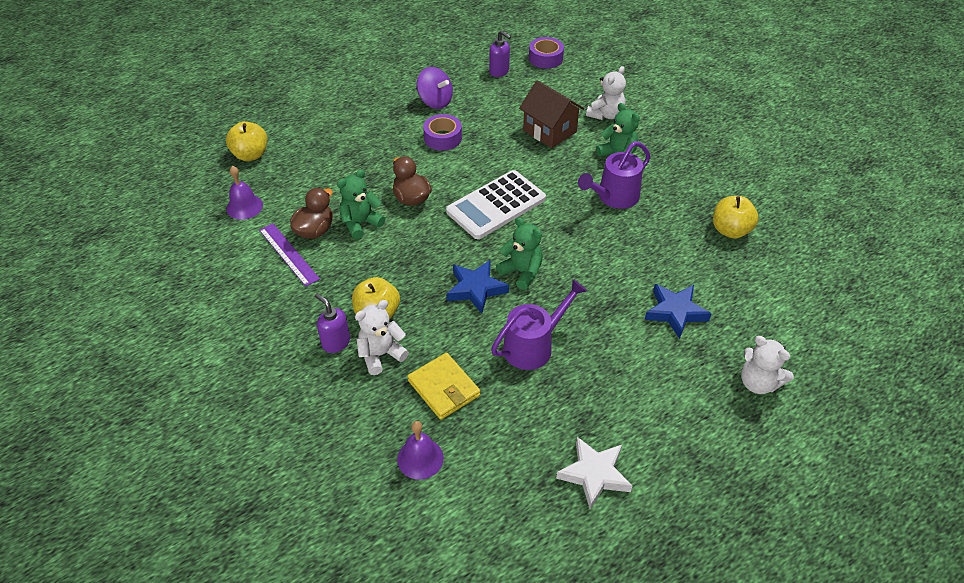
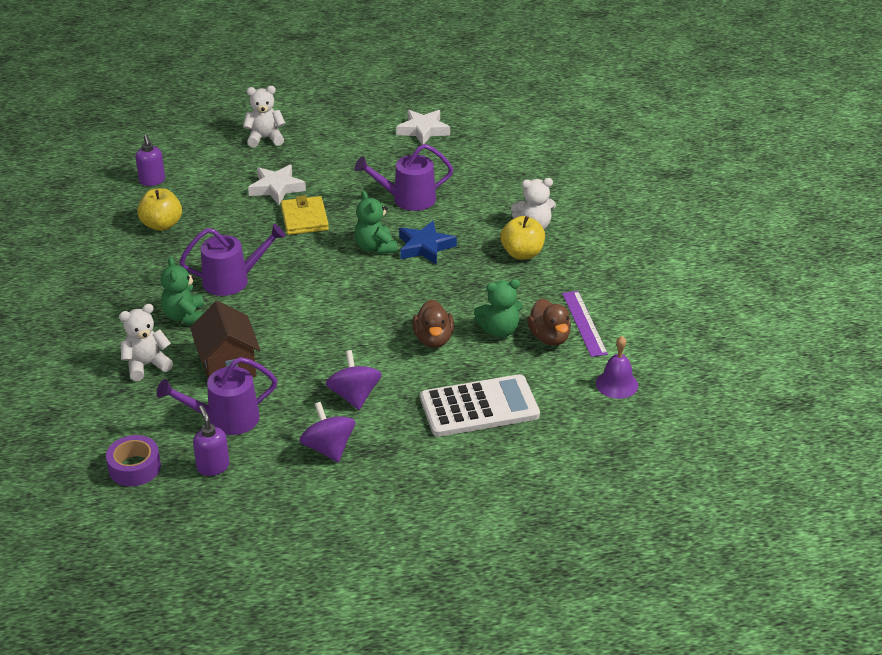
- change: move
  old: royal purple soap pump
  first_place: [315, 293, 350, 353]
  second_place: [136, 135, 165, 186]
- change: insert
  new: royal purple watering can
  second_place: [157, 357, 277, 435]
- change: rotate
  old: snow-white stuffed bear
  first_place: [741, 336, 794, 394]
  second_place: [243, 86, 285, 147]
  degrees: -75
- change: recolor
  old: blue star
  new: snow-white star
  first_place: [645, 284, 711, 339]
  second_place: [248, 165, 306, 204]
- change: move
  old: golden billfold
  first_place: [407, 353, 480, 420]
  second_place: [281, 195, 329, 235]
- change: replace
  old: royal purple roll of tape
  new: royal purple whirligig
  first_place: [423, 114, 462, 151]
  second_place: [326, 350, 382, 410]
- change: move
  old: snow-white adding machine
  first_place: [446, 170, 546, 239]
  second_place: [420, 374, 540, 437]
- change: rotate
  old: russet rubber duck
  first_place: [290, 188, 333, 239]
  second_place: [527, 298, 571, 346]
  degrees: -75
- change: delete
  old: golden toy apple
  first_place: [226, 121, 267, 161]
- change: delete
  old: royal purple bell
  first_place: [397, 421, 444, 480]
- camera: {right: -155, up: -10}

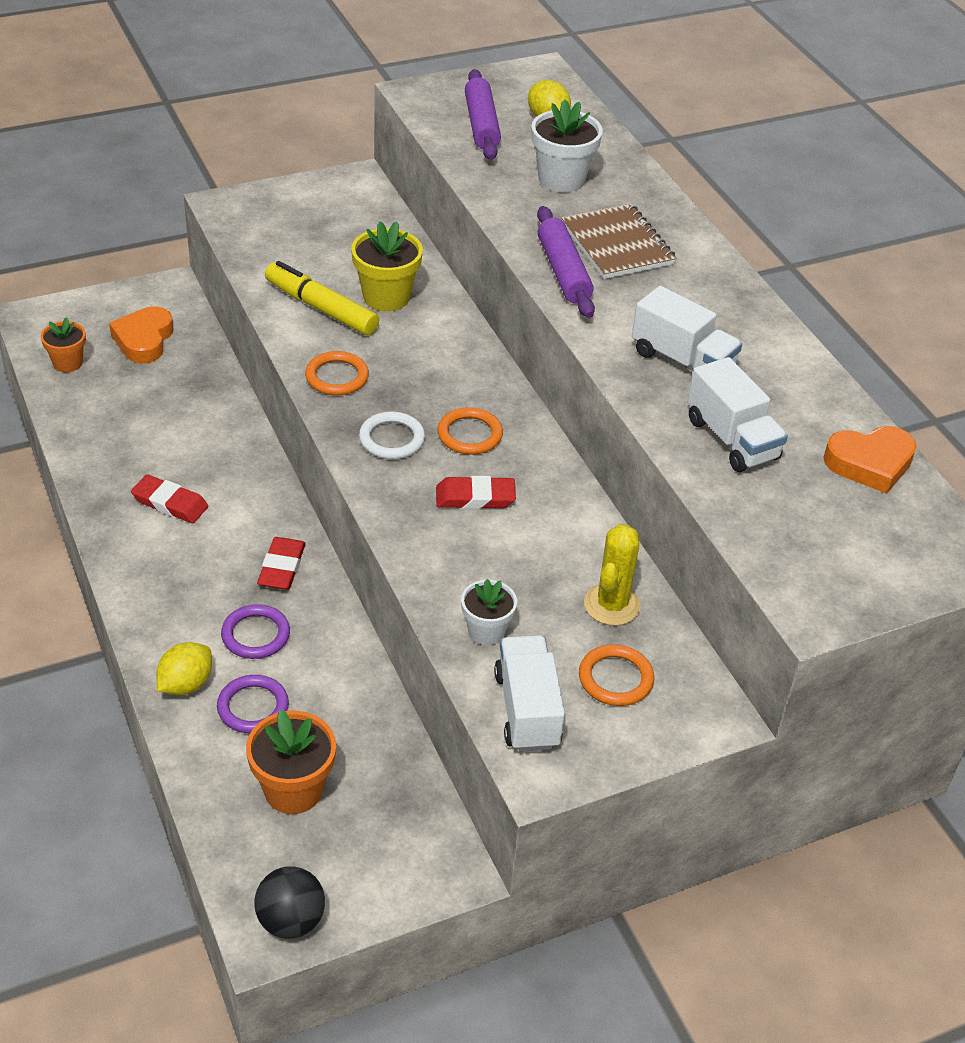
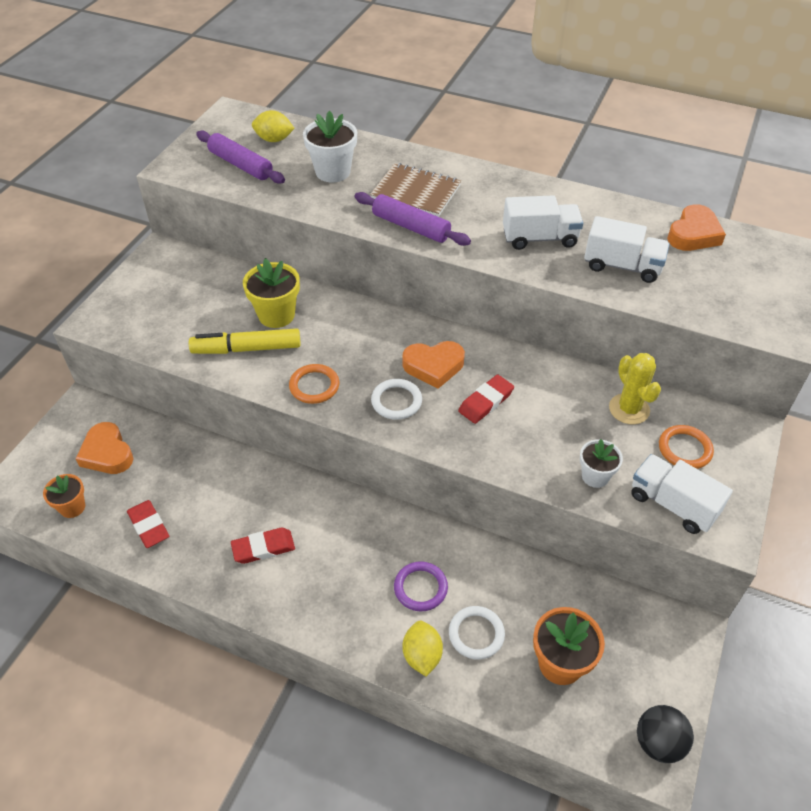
- change: move
  old: red pencil eraser
  first_place: [257, 537, 306, 590]
  second_place: [127, 500, 169, 548]
- change: replace
  old: orange ring
  new: orange heart shape
  first_place: [437, 407, 503, 455]
  second_place: [403, 341, 465, 389]
- change: recolor
  old: royal purple ring
  new: snow-white ring
  first_place: [217, 675, 289, 733]
  second_place: [449, 606, 505, 660]
- camera: {right: -40, up: 5}

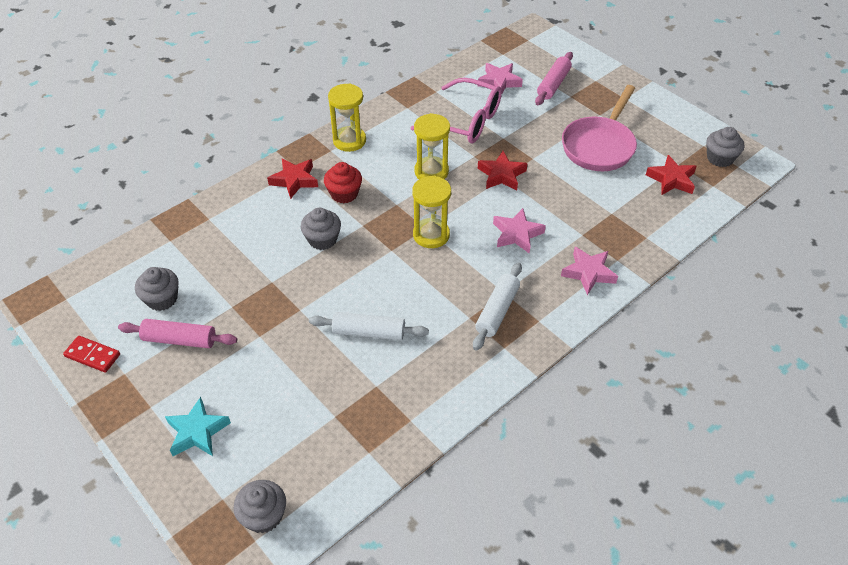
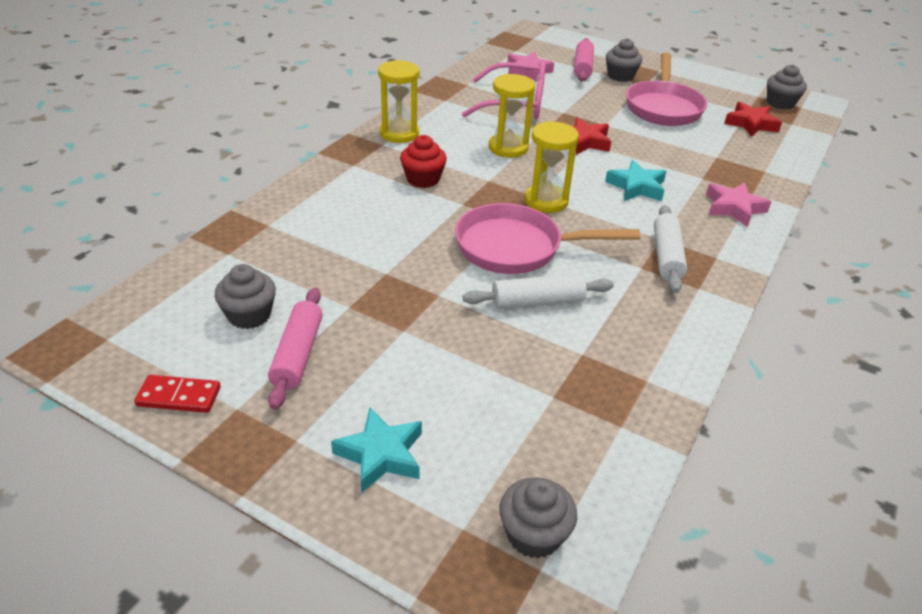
- change: rotate
  old: rosy rolling pin
  first_place: [118, 319, 237, 348]
  second_place: [268, 287, 323, 410]
  degrees: -75
- change: insert
  new: rosy frying pan
  second_place: [455, 203, 640, 274]
- change: recolor
  old: rosy star
  new: teal star
  first_place: [493, 208, 546, 253]
  second_place: [605, 160, 666, 201]
- change: move
  old: gray cupcake
  first_place: [301, 208, 341, 250]
  second_place: [606, 38, 642, 82]
- change: delete
  old: red star
  first_place: [267, 158, 318, 199]
- camera: {right: -20, up: -10}

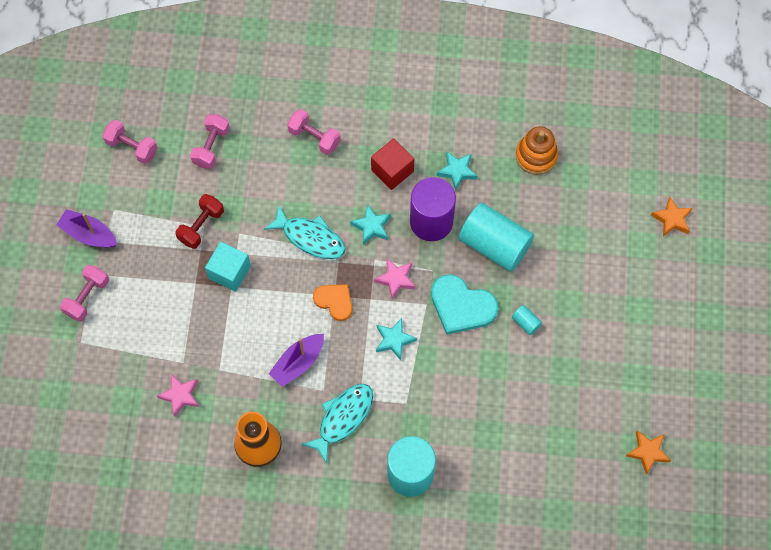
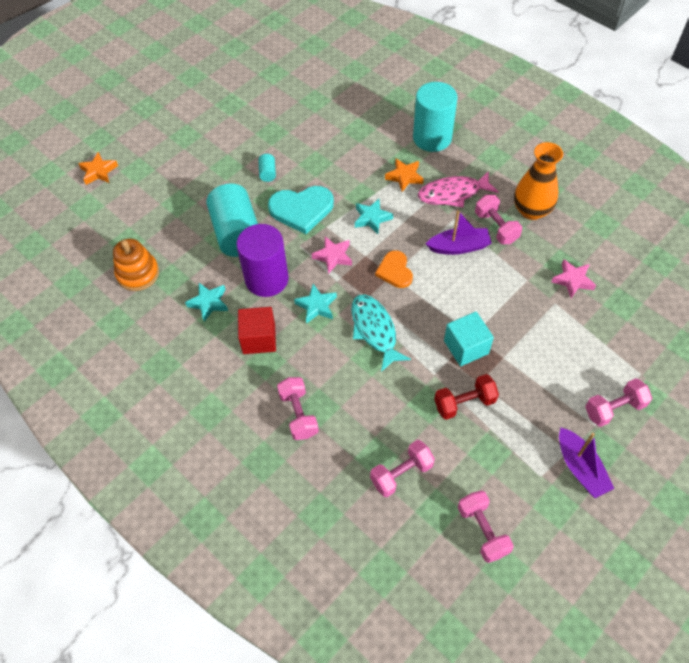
- change: rotate
  old: teal heart shape
  first_place: [431, 274, 499, 335]
  second_place: [268, 186, 334, 234]
  degrees: 105
- change: move
  old: orange star
  first_place: [626, 430, 671, 475]
  second_place: [385, 159, 424, 192]
- change: recolor
  old: teal fish figure
  new: rosy fish figure
  first_place: [301, 384, 373, 464]
  second_place: [418, 171, 499, 208]
- change: insert
  new: rosy free weight
  second_place: [475, 195, 522, 244]
- camera: {right: -140, up: -10}

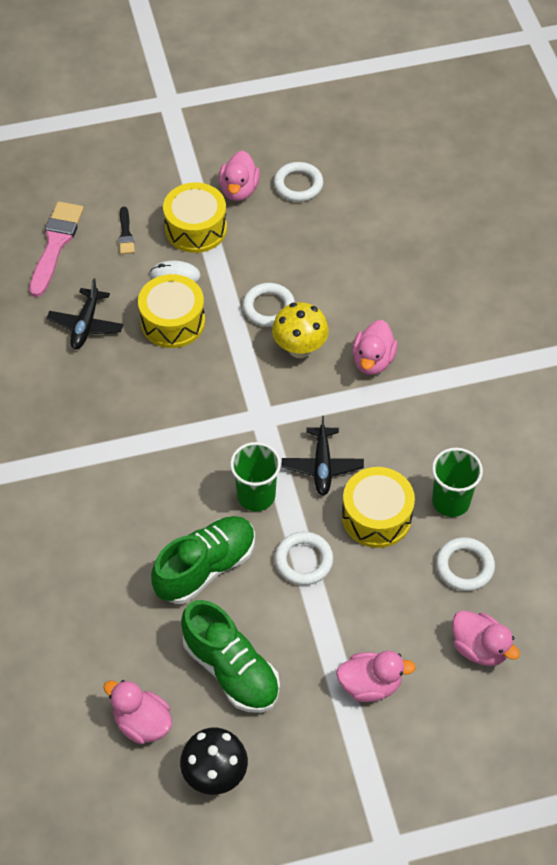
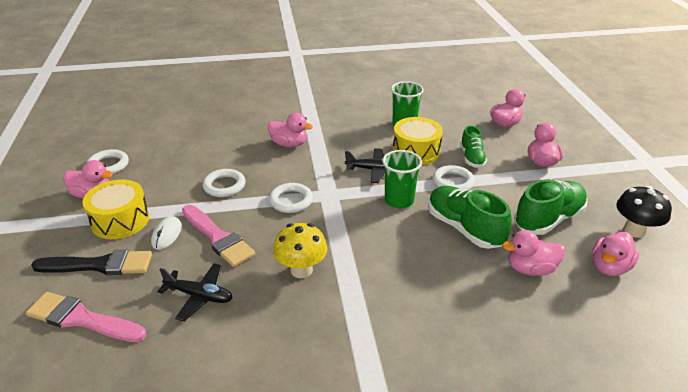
- change: resize
  old: jet-black brush
  first_place: [118, 207, 135, 254]
  second_place: [31, 250, 152, 275]
  factor: 1.94
- change: replace
  old: golden snare drum
  new: rosy brush
  first_place: [138, 274, 205, 348]
  second_place: [182, 205, 255, 267]
- change: move
  old: snow-white ring
  first_place: [436, 537, 495, 591]
  second_place: [269, 183, 313, 213]
- change: move
  old: golden mushroom
  first_place: [272, 302, 329, 358]
  second_place: [273, 223, 327, 278]
- change: insert
  new: green lace-up shoe
  second_place: [460, 126, 487, 168]
- change: insert
  new: rosy rubber duck
  second_place: [502, 230, 565, 276]
- camera: {right: -85, up: -20}

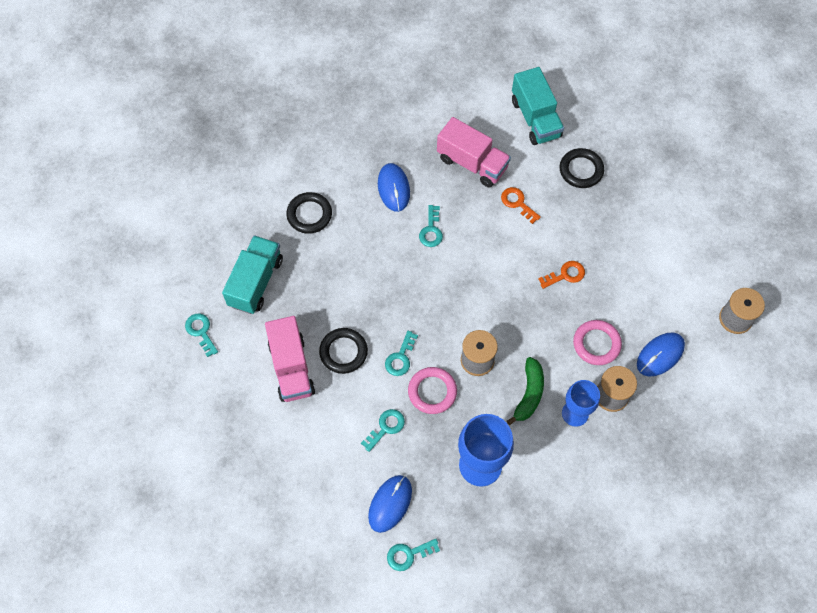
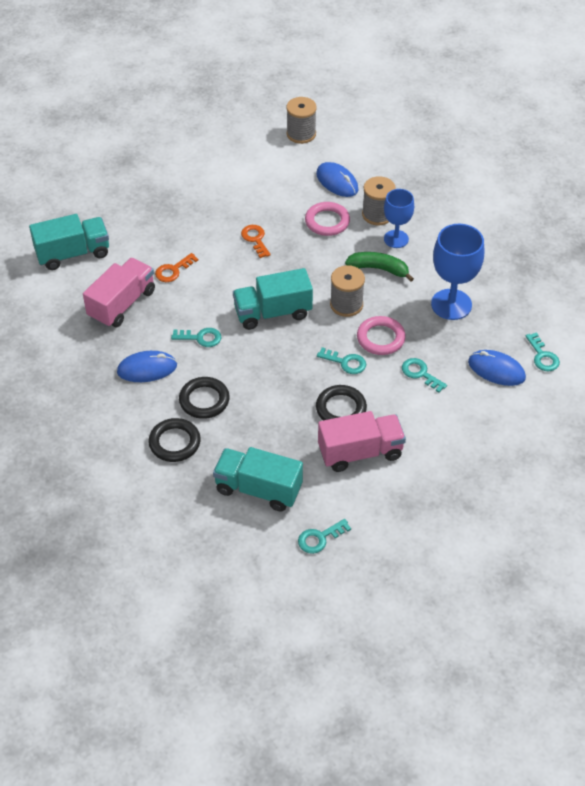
- change: move
  old: jet-black ring
  first_place: [560, 148, 604, 188]
  second_place: [179, 377, 230, 419]
- change: insert
  new: teal truck
  second_place: [233, 268, 313, 330]
- camera: {right: -90, up: -15}

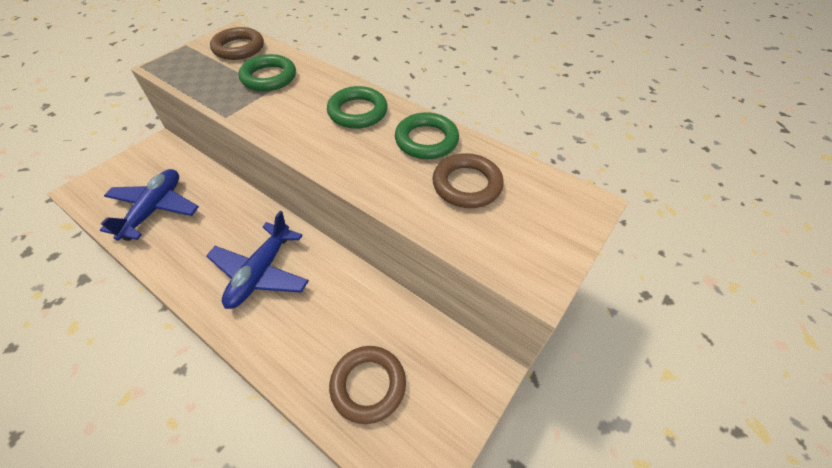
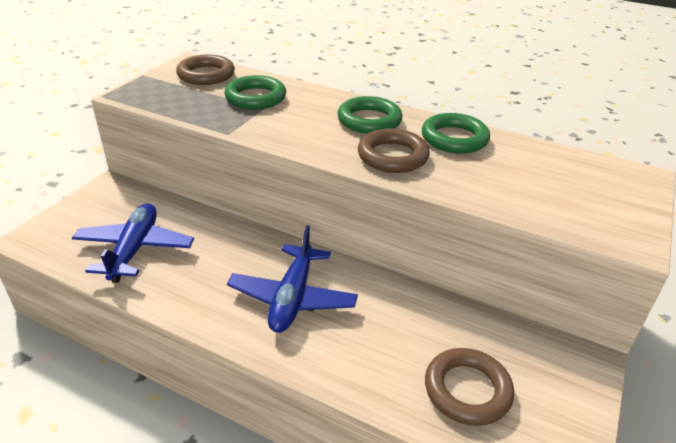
- change: move
  old: russet ring
  first_place: [432, 153, 504, 208]
  second_place: [358, 129, 430, 173]
- camera: {right: -10, up: -15}

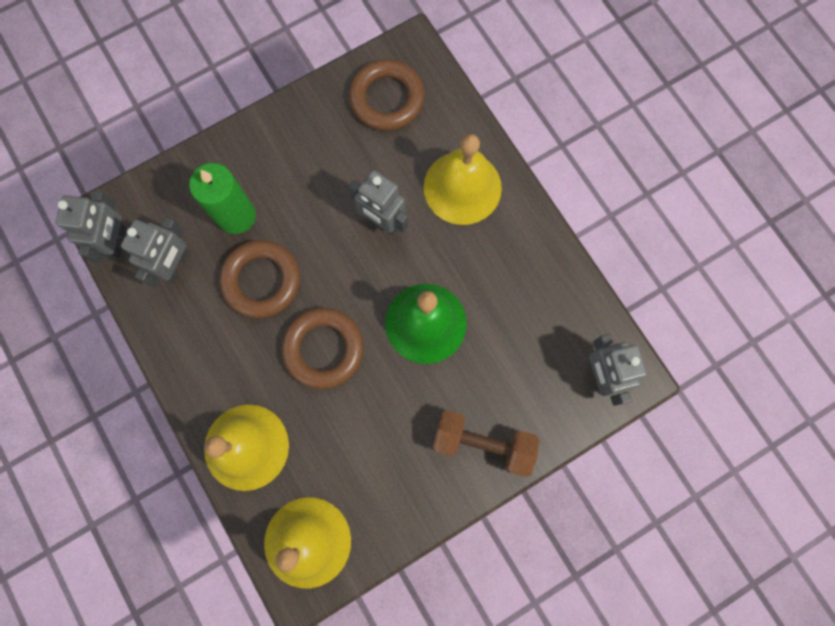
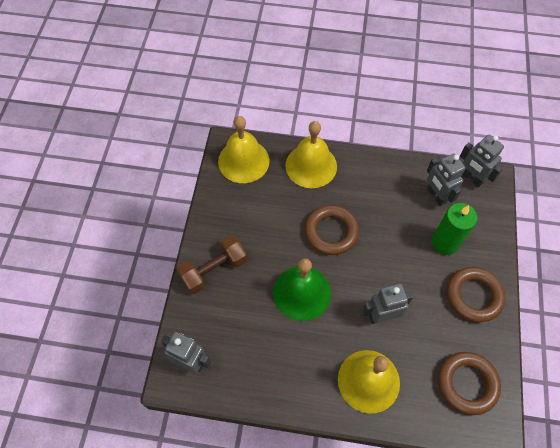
- change: move
  old: russet ring
  first_place: [220, 240, 300, 318]
  second_place: [447, 267, 506, 322]
- camera: {right: 130, up: -15}

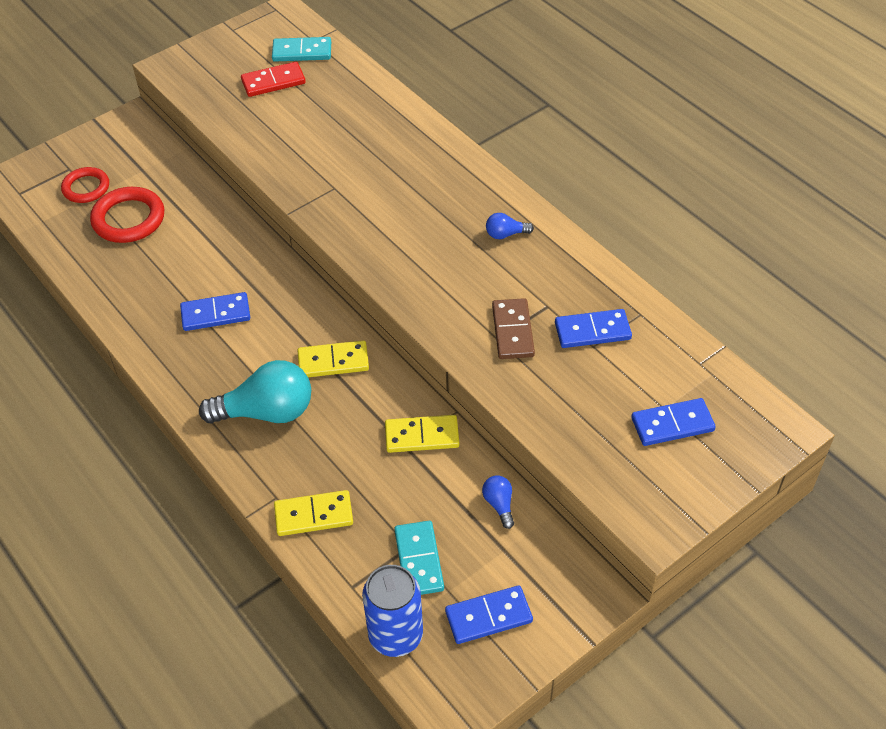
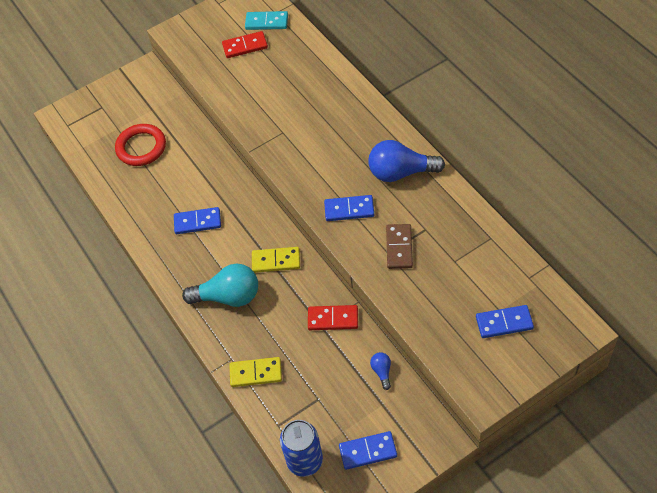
- change: recolor
  old: golden domino piece
  new: red domino piece
  first_place: [385, 415, 460, 453]
  second_place: [308, 305, 358, 330]
- change: move
  old: blue domino piece
  first_place: [555, 309, 632, 348]
  second_place: [324, 195, 374, 221]
- change: resize
  old: blue lightbulb
  first_place: [486, 213, 534, 239]
  second_place: [368, 140, 445, 182]
  factor: 2.2
- change: delete
  old: red ring
  first_place: [61, 167, 109, 203]
- change: delete
  old: teal domino piece
  first_place: [394, 521, 444, 595]
- camera: {right: 10, up: 5}

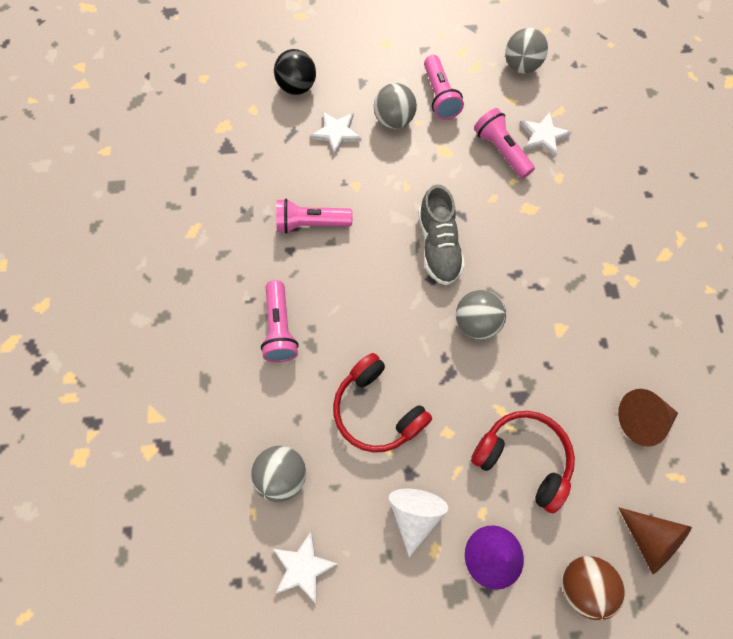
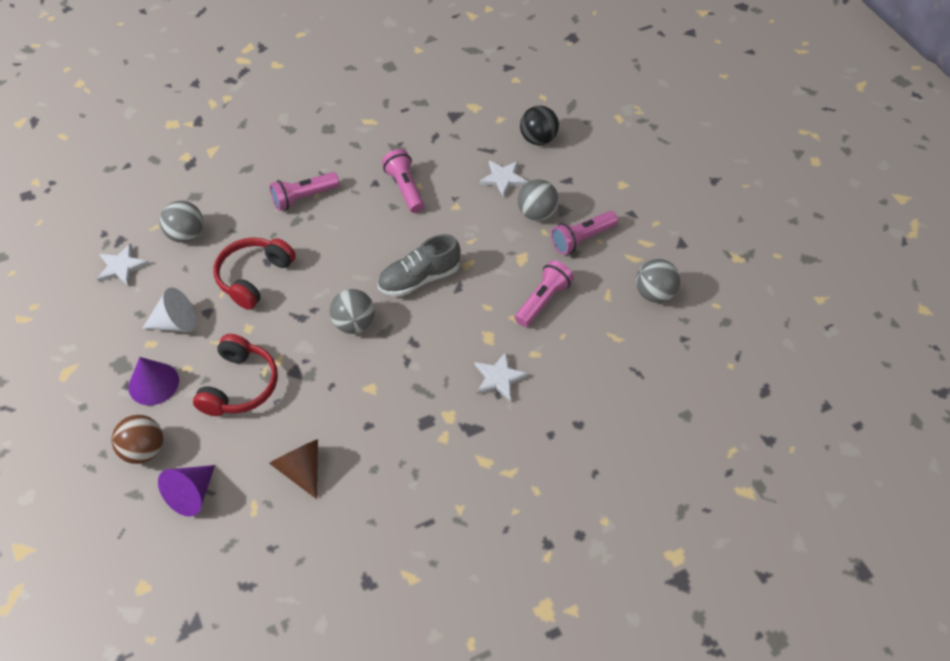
- change: recolor
  old: russet cone shape
  new: royal purple cone shape
  first_place: [618, 507, 692, 574]
  second_place: [158, 465, 215, 517]
- change: move
  old: snow-white star
  first_place: [520, 112, 572, 158]
  second_place: [475, 352, 528, 402]
- camera: {right: 70, up: -15}

